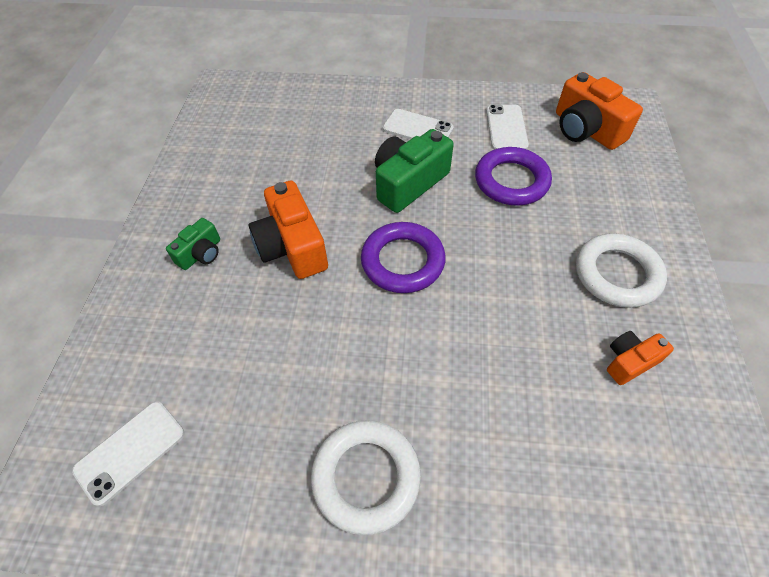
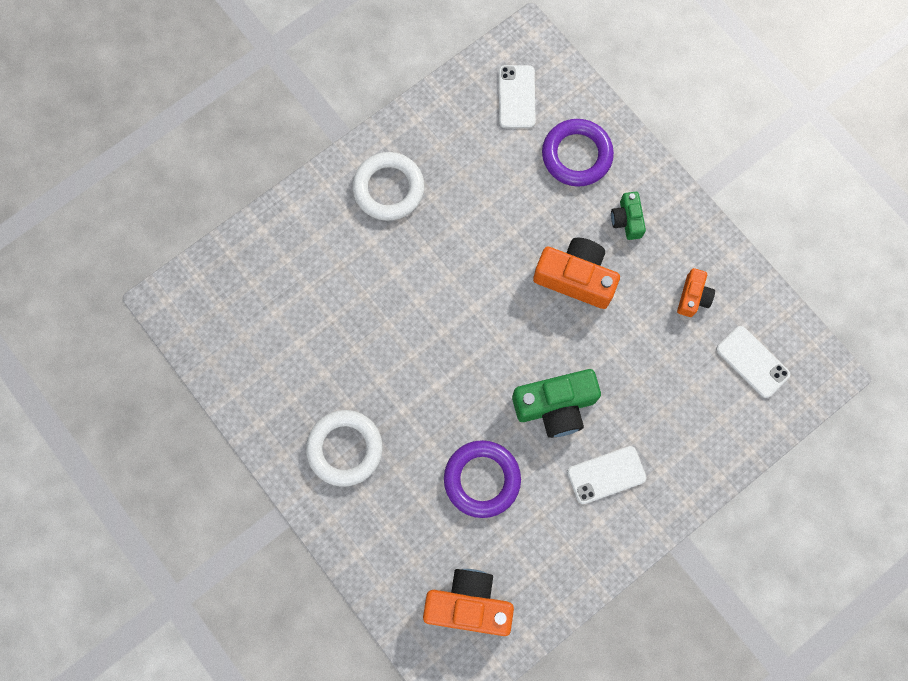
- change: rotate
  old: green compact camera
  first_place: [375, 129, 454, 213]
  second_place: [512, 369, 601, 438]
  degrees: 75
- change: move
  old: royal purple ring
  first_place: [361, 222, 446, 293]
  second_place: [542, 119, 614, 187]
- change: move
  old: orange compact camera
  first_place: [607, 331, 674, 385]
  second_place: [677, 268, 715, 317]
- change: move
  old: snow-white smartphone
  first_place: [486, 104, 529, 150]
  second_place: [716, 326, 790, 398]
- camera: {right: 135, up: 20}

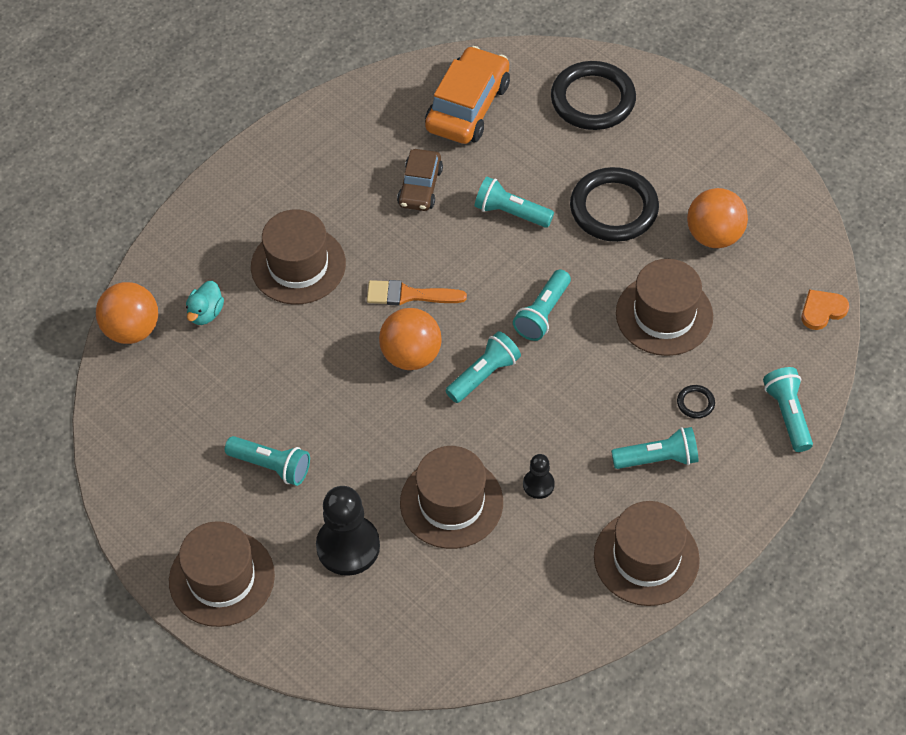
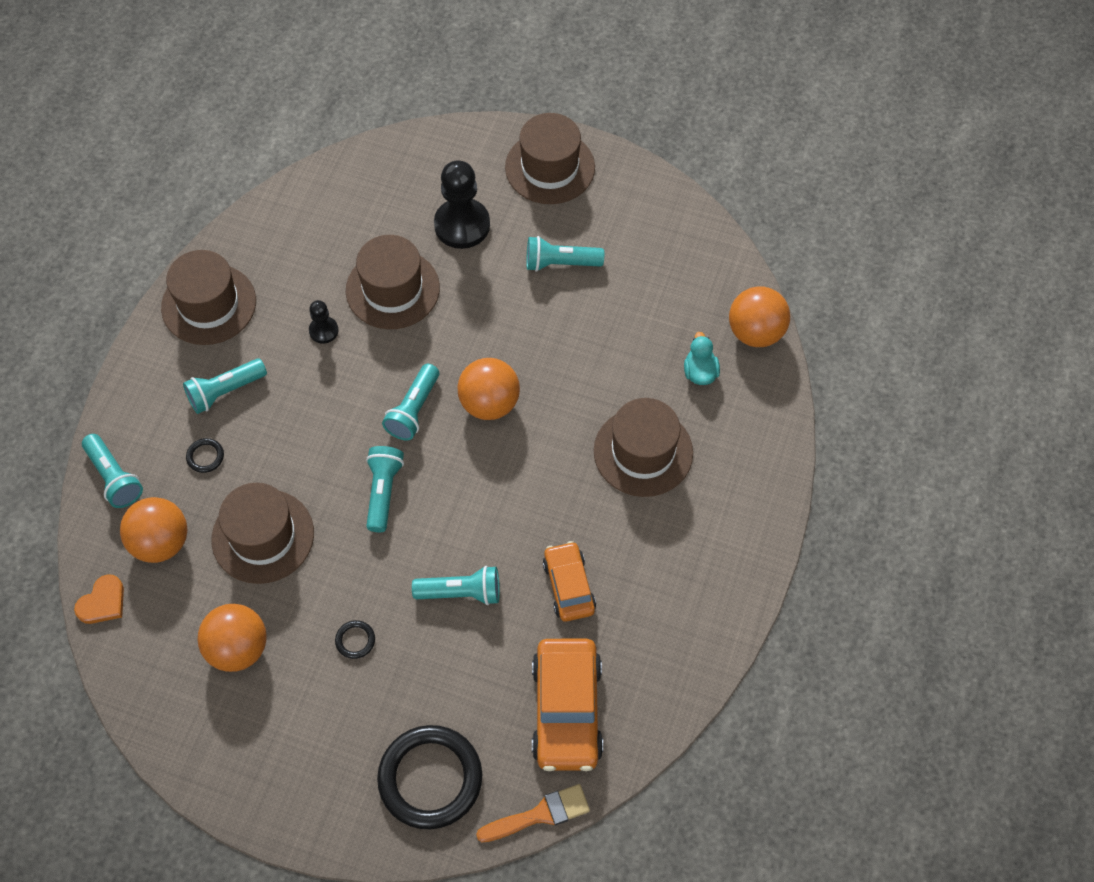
- change: insert
  new: orange ball
  second_place: [120, 497, 188, 563]
- change: resize
  old: jet-black ring
  first_place: [570, 167, 659, 242]
  second_place: [335, 620, 375, 659]
  factor: 0.4
- change: move
  old: orange brush
  first_place: [367, 280, 467, 306]
  second_place: [476, 784, 590, 842]
- change: recolor
  old: russet automobile
  new: orange automobile
  first_place: [397, 149, 443, 211]
  second_place: [543, 541, 596, 622]
- camera: {right: 155, up: 5}

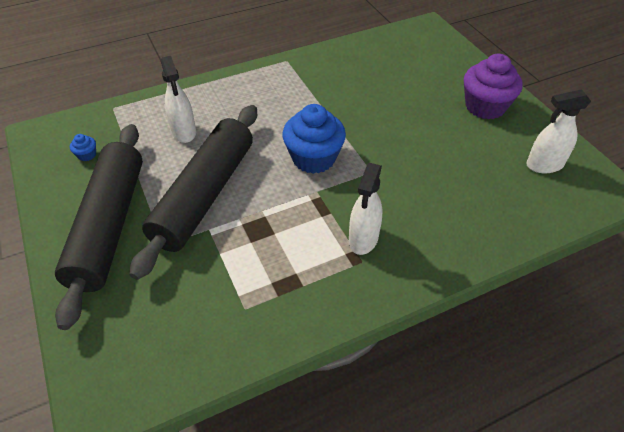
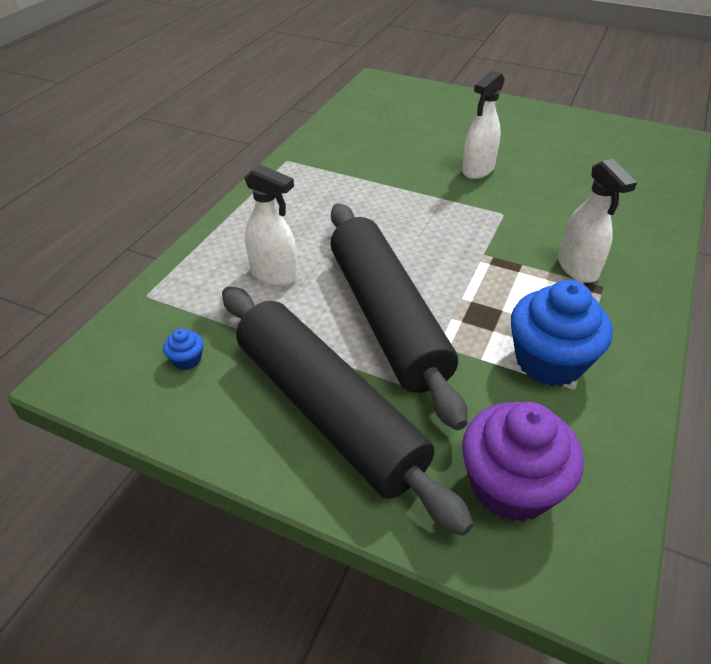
- change: move
  old: snow-white spray bottle
  first_place: [526, 89, 591, 173]
  second_place: [462, 71, 505, 179]
- change: move
  old: royal purple cupcake
  first_place: [464, 54, 523, 119]
  second_place: [462, 402, 584, 522]
- change: move
  old: blue cupcake
  first_place: [282, 104, 346, 174]
  second_place: [511, 280, 613, 386]
- camera: {right: -40, up: -5}

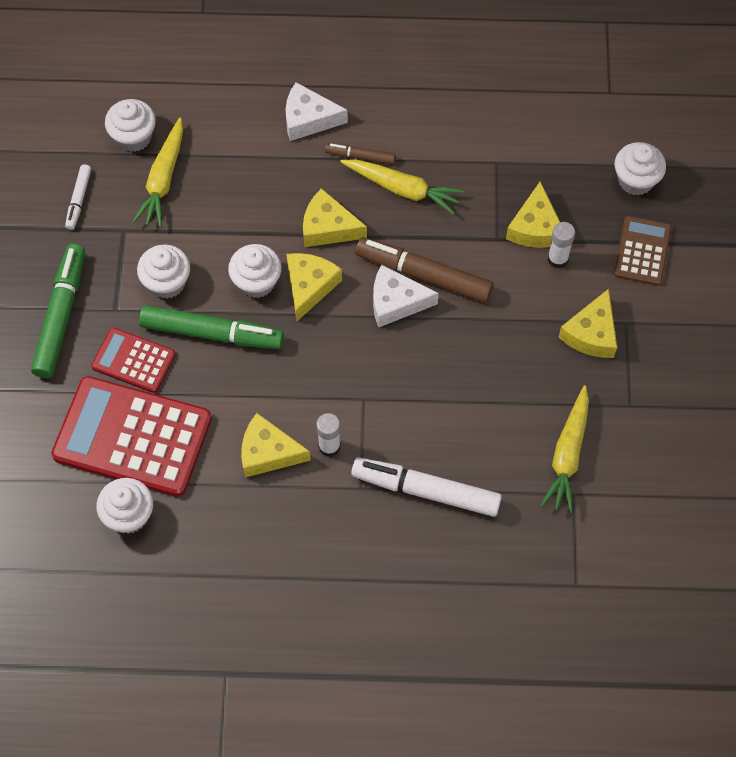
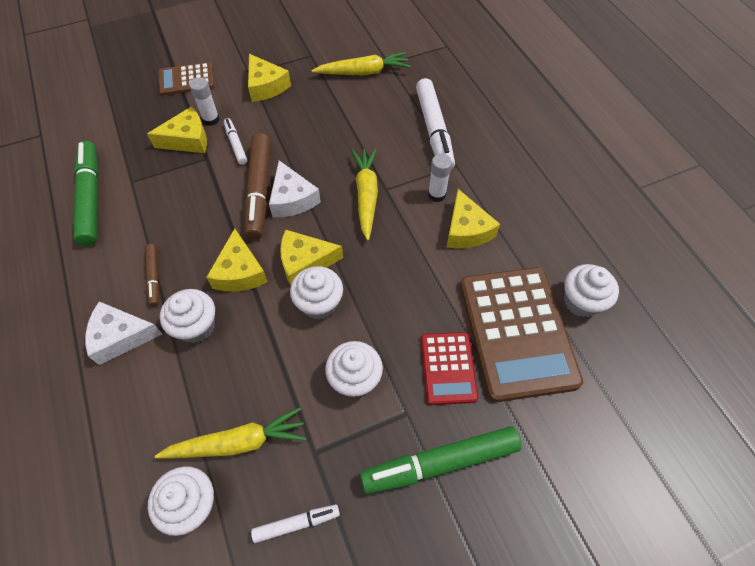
- change: move
  old: green felt pen
  first_place: [139, 305, 284, 349]
  second_place: [73, 141, 99, 246]
- change: rotate
  old: snow-white cheese
  first_place: [286, 82, 348, 141]
  second_place: [85, 301, 162, 365]
  degrees: 105
- change: move
  old: snow-white cupcake
  first_place: [615, 142, 666, 195]
  second_place: [160, 289, 215, 343]
- change: insert
  new: snow-white felt pen
  second_place: [224, 118, 247, 165]
- change: rotate
  old: golden cheese
  first_place: [559, 289, 617, 358]
  second_place: [248, 54, 291, 102]
  degrees: 60
- change: move
  old: golden root vegetable
  first_place: [340, 159, 464, 215]
  second_place: [351, 148, 378, 241]
- change: recolor
  old: red adding machine
  new: russet adding machine
  first_place: [51, 376, 212, 497]
  second_place: [460, 267, 583, 402]
- camera: {right: -115, up: -5}

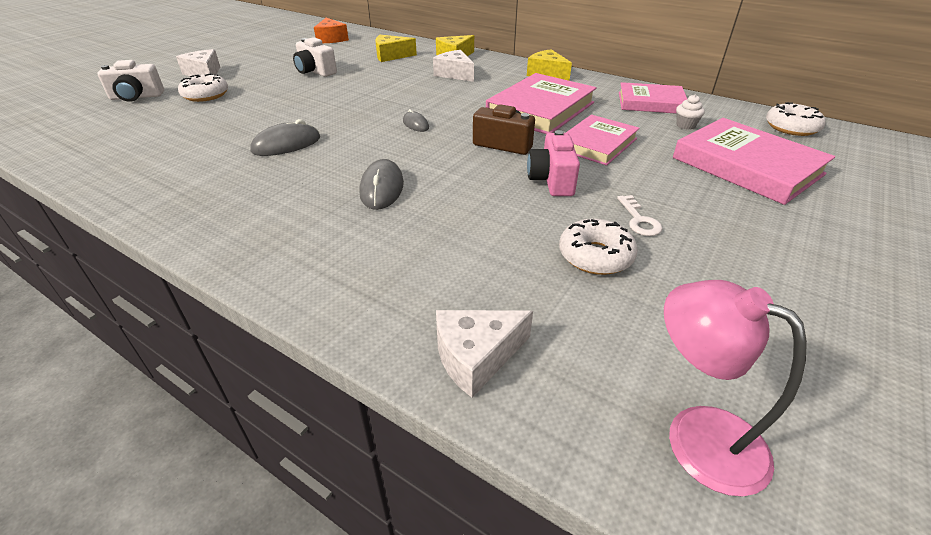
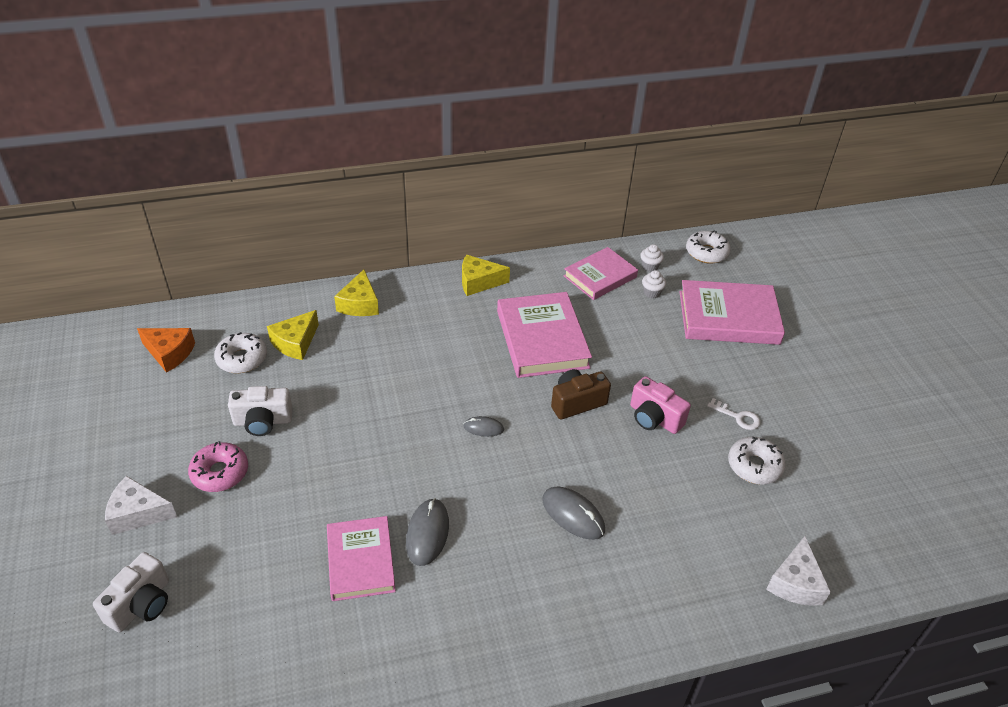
- change: insert
  new: rosy doughnut
  second_place: [188, 441, 248, 492]
- change: move
  old: snow-white doughnut
  first_place: [178, 73, 228, 102]
  second_place: [214, 332, 267, 373]
- change: move
  old: rosy book
  first_place: [566, 115, 639, 166]
  second_place: [327, 516, 396, 601]
- change: insert
  new: snow-white cupcake
  second_place: [640, 244, 664, 272]
- change: delete
  old: snow-white cheese
  first_place: [433, 50, 474, 82]
- change: delete
  old: rosy desk lamp
  first_place: [664, 280, 807, 496]
- camera: {right: -50, up: 5}

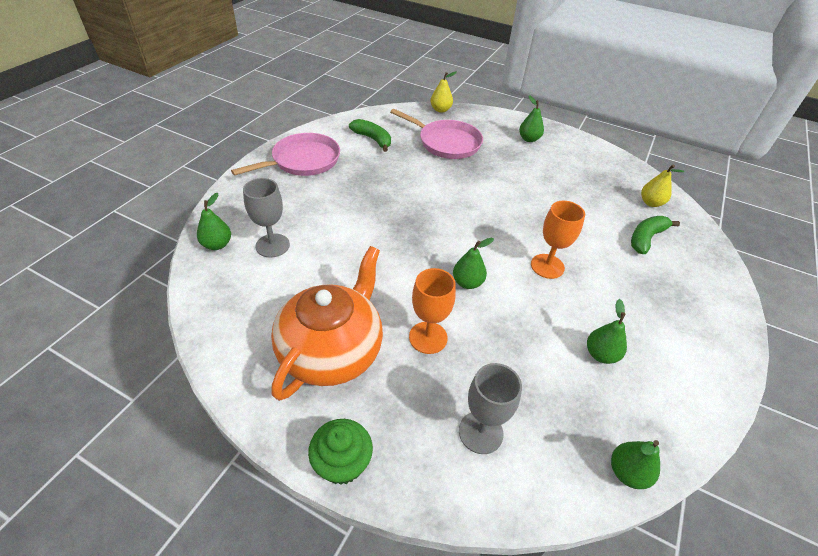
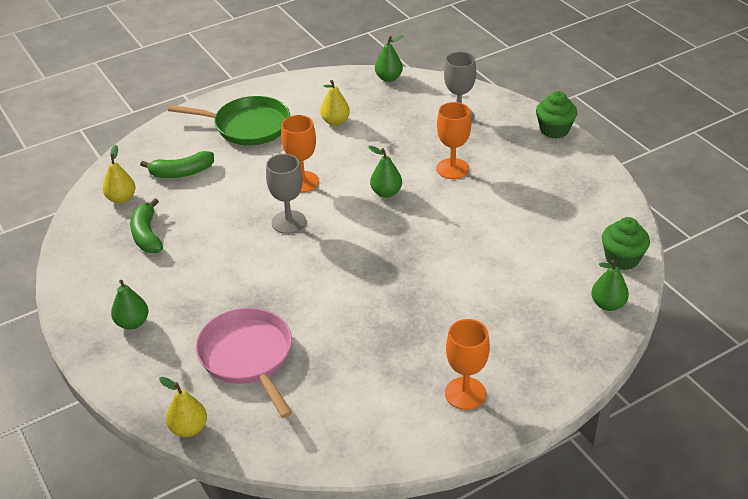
- change: move
  old: green banana
  first_place: [349, 119, 391, 152]
  second_place: [130, 198, 163, 253]
- change: insert
  new: green frying pan
  second_place: [168, 96, 290, 146]
- change: move
  old: gray chalice
  first_place: [243, 178, 290, 258]
  second_place: [266, 154, 306, 234]
- change: recolor
  old: green pear
  new: golden pear
  first_place: [587, 299, 627, 364]
  second_place: [320, 80, 350, 126]
- change: replace
  old: rosy frying pan
  new: orange chalice
  first_place: [231, 133, 340, 176]
  second_place: [445, 319, 490, 410]
- change: insert
  new: green cupcake
  second_place: [602, 217, 650, 270]
- change: delete
  old: orange teapot
  first_place: [271, 246, 383, 401]
- camera: {right: -145, up: -5}

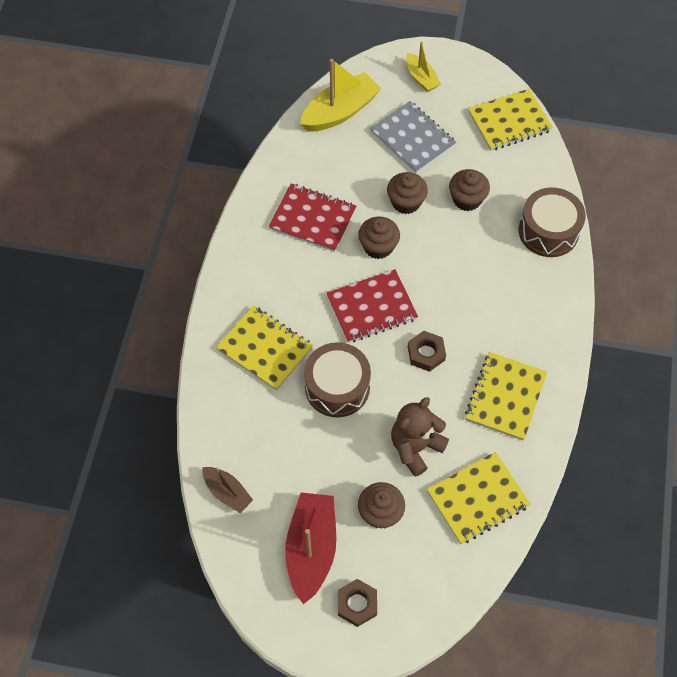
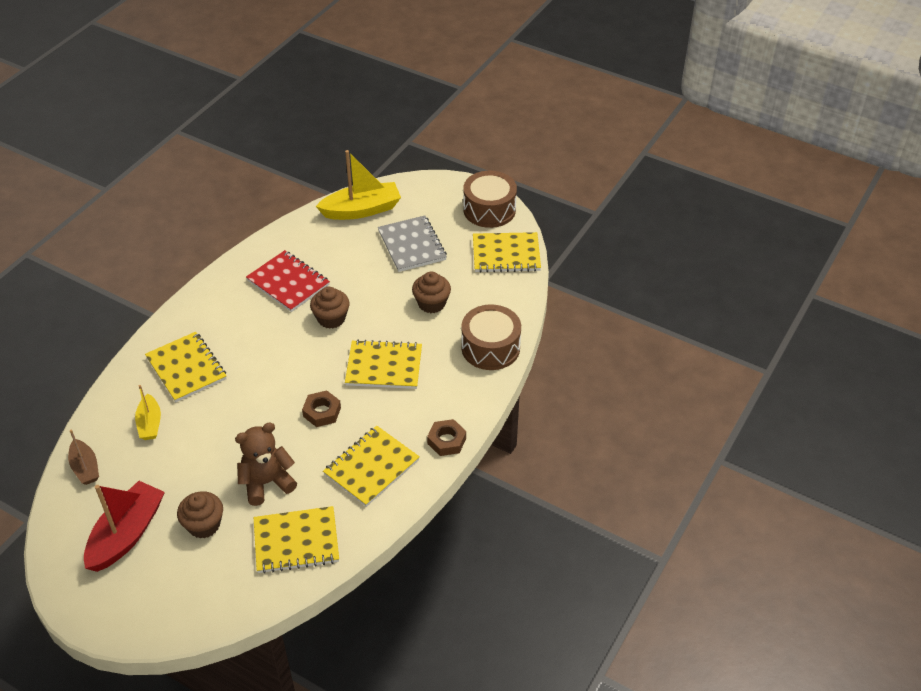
- change: move
  old: golden toy boat
  first_place: [406, 41, 441, 92]
  second_place: [135, 385, 161, 440]
- change: insert
  new: golden exercise book
  second_place: [345, 340, 422, 389]
- change: move
  old: russet nut
  first_place: [338, 579, 377, 627]
  second_place: [427, 419, 466, 456]
- change: move
  old: russet snare drum
  first_place: [304, 342, 371, 417]
  second_place: [463, 171, 517, 228]
- change: delete
  old: red exercise book
  first_place: [327, 269, 418, 343]
- change: delete
  old: russet cupcake
  first_place: [387, 172, 428, 214]
- camera: {right: 20, up: -15}

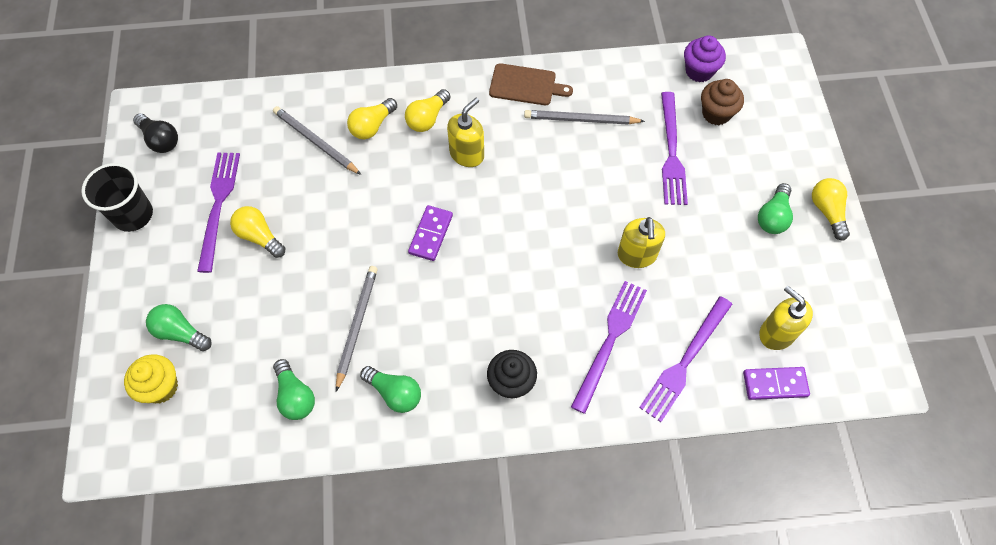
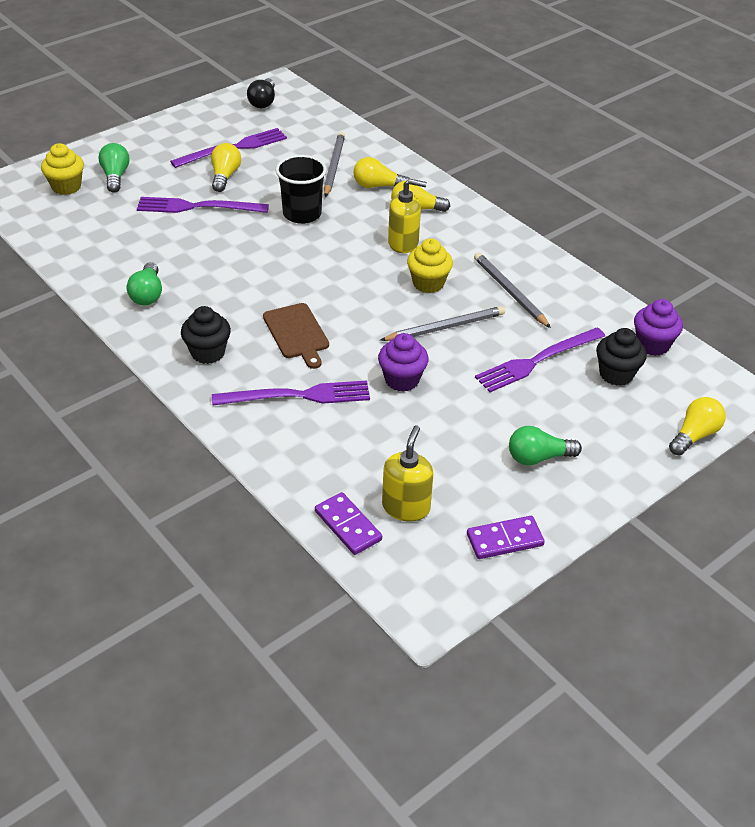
- change: move
  old: royal purple fork
  first_place: [639, 296, 732, 422]
  second_place: [137, 197, 269, 213]
- change: move
  old: russet cutting board
  first_place: [489, 63, 573, 105]
  second_place: [263, 303, 329, 369]
- change: move
  old: jet-black beaker
  first_place: [81, 163, 153, 232]
  second_place: [276, 155, 327, 224]
- change: replace
  old: golden soap pump
  new: royal purple cupcake
  first_place: [618, 217, 665, 268]
  second_place: [378, 333, 429, 392]
- change: move
  old: gray wooden pencil
  first_place: [336, 266, 378, 392]
  second_place: [380, 306, 505, 341]
- change: insert
  new: golden cupcake
  second_place: [407, 238, 453, 293]
- change: move
  old: royal purple domino piece
  first_place: [408, 205, 453, 261]
  second_place: [467, 516, 545, 559]
- change: recolor
  old: russet cupcake
  new: jet-black cupcake
  first_place: [701, 79, 744, 125]
  second_place: [596, 328, 647, 386]
- change: move
  old: golden lightbulb
  first_place: [812, 178, 850, 241]
  second_place: [669, 397, 726, 456]
- change: delete
  old: green lightbulb
  first_place: [273, 359, 315, 420]
- camera: {right: 55, up: -20}

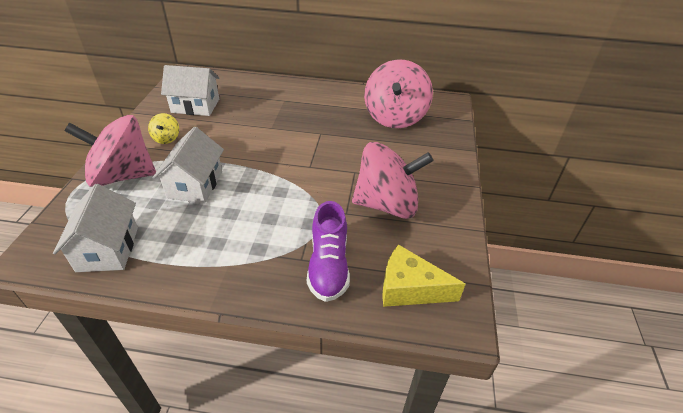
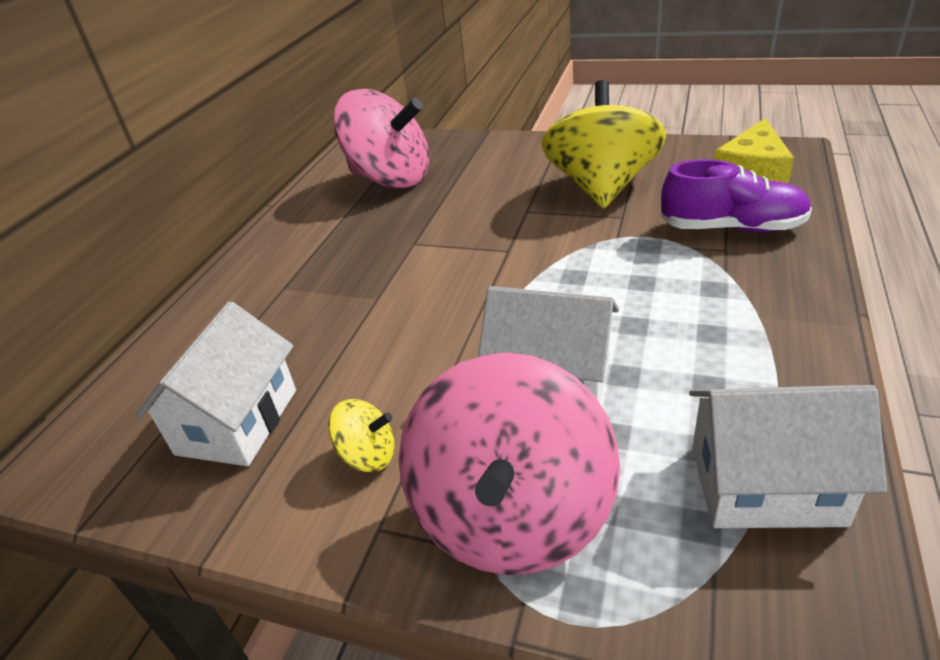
- change: recolor
  old: rosy whirligig
  new: golden whirligig
  first_place: [352, 142, 433, 219]
  second_place: [541, 80, 666, 208]
- camera: {right: -75, up: -5}

